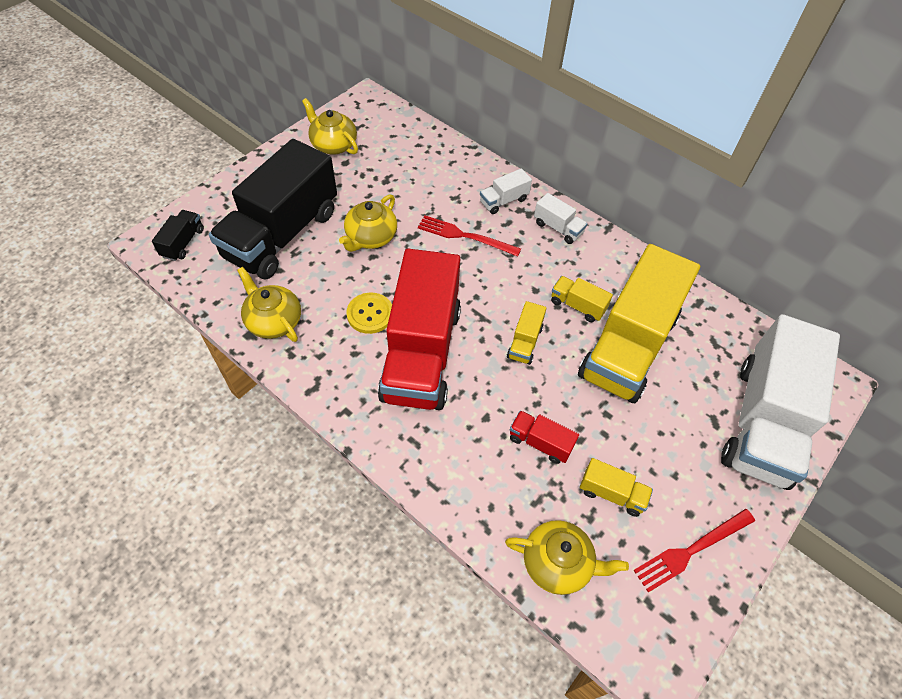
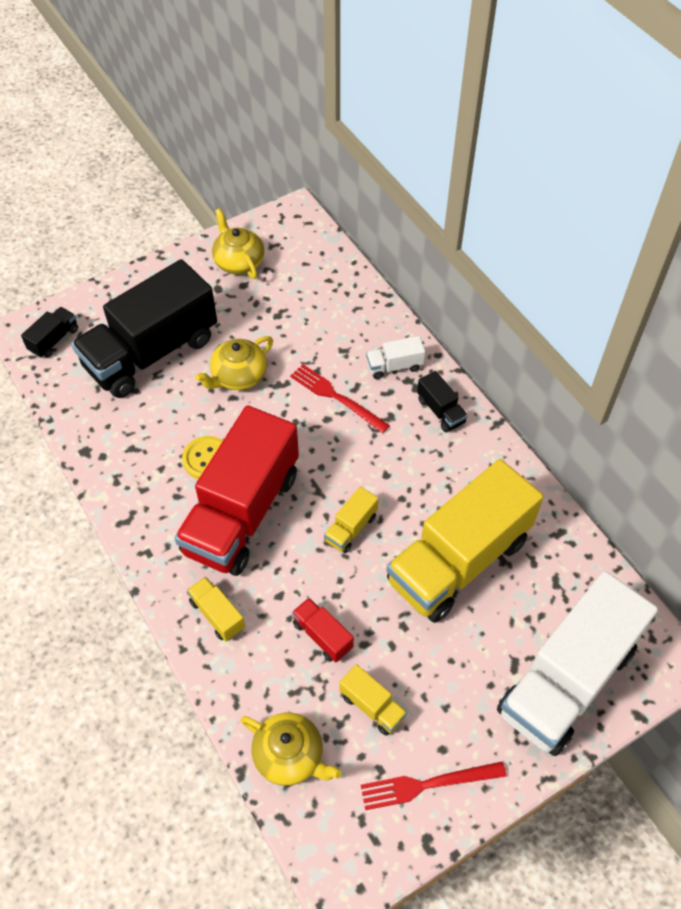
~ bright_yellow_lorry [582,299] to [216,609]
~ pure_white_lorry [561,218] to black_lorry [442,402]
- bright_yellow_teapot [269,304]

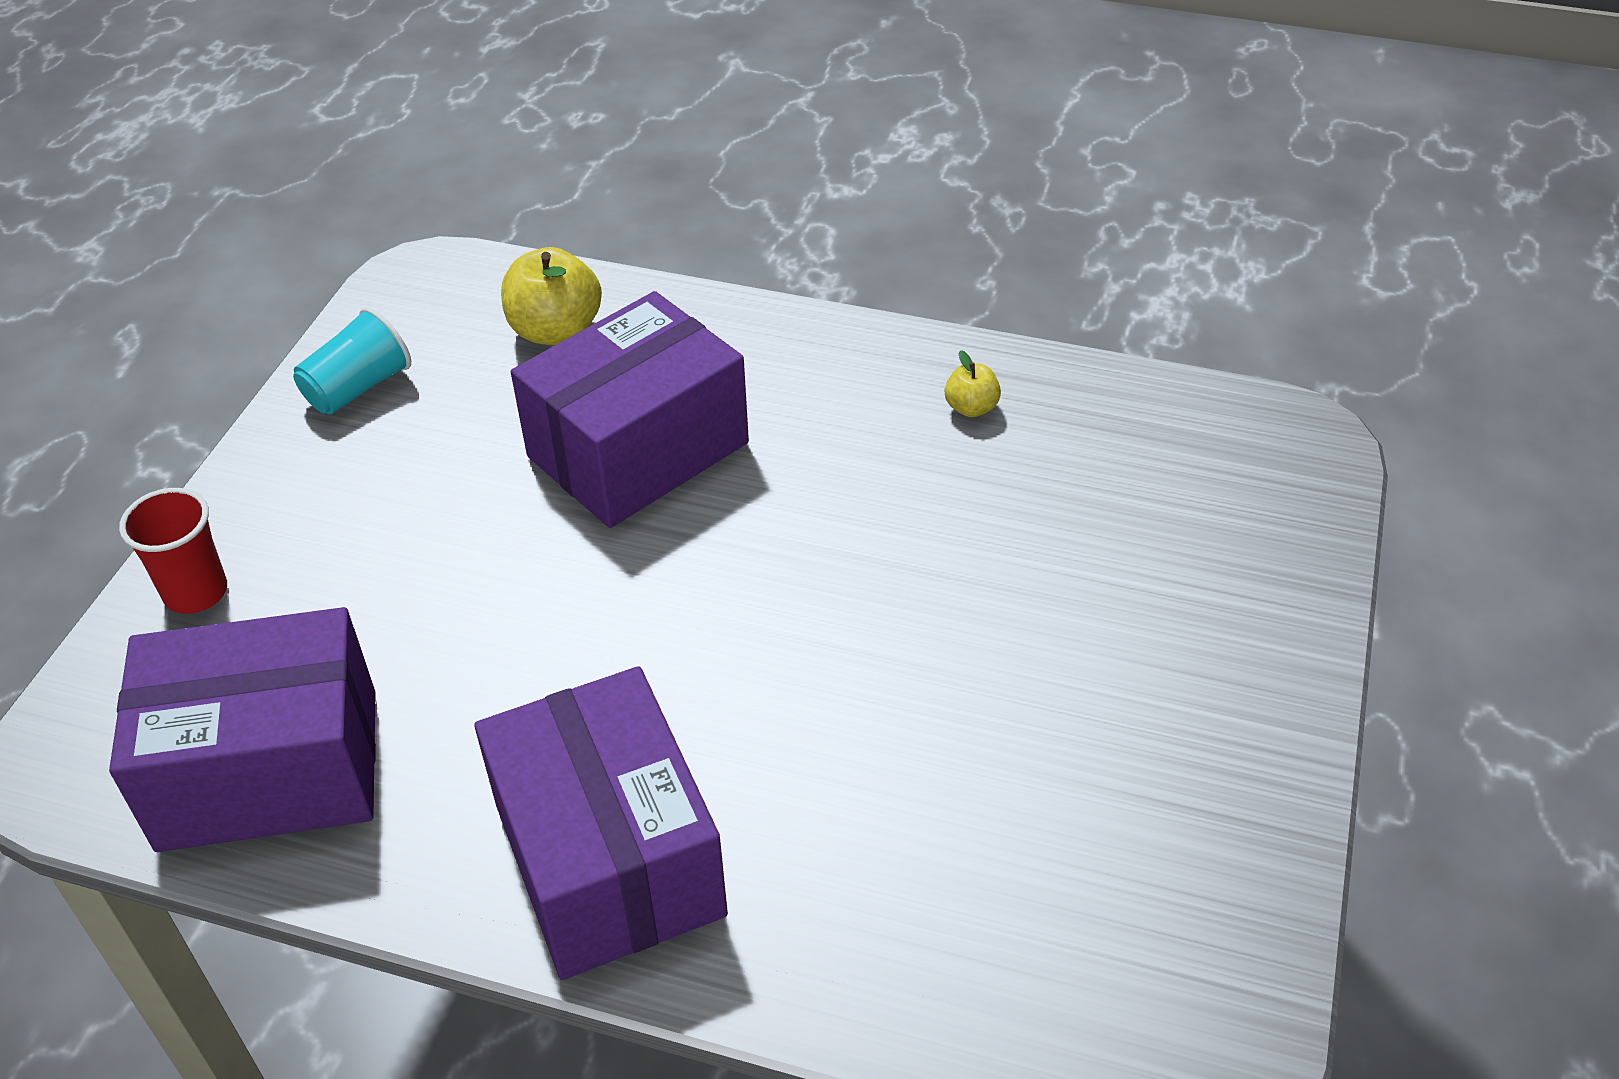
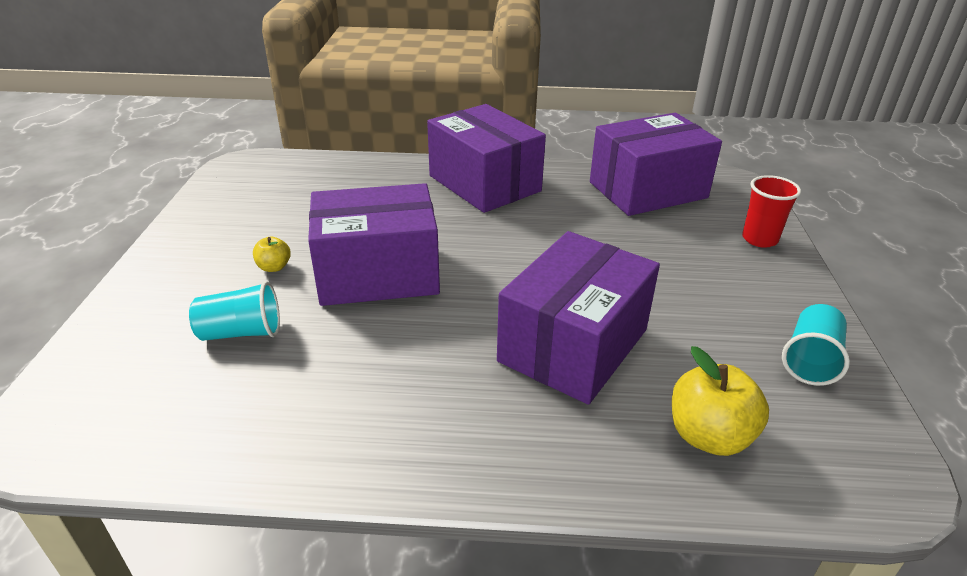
+ teal_beaker [234,311]
~ bright_yellow_apple [973,383] to [272,254]
+ royal_purple_box [374,244]

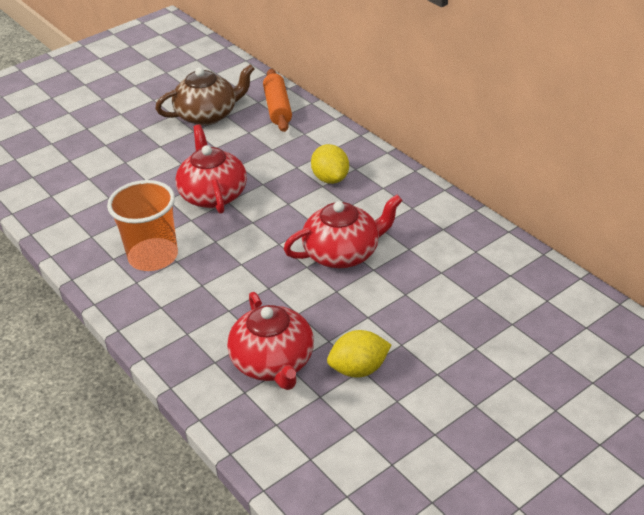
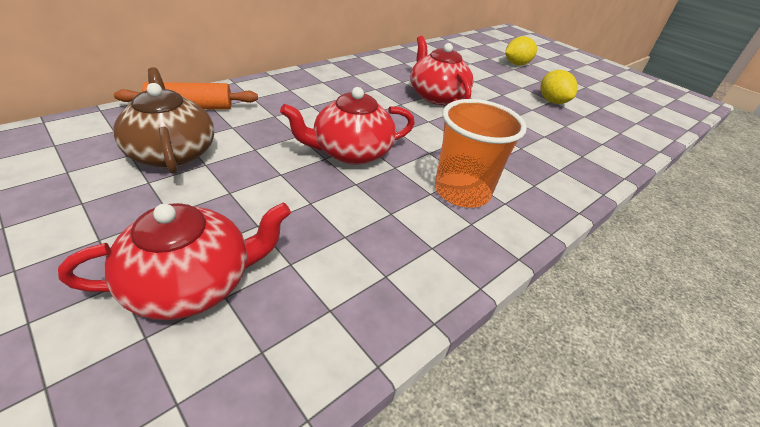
~ red_teapot [270,341] to [174,261]
~ bright_yellow_citrus_fruit [330,164] to [521,50]

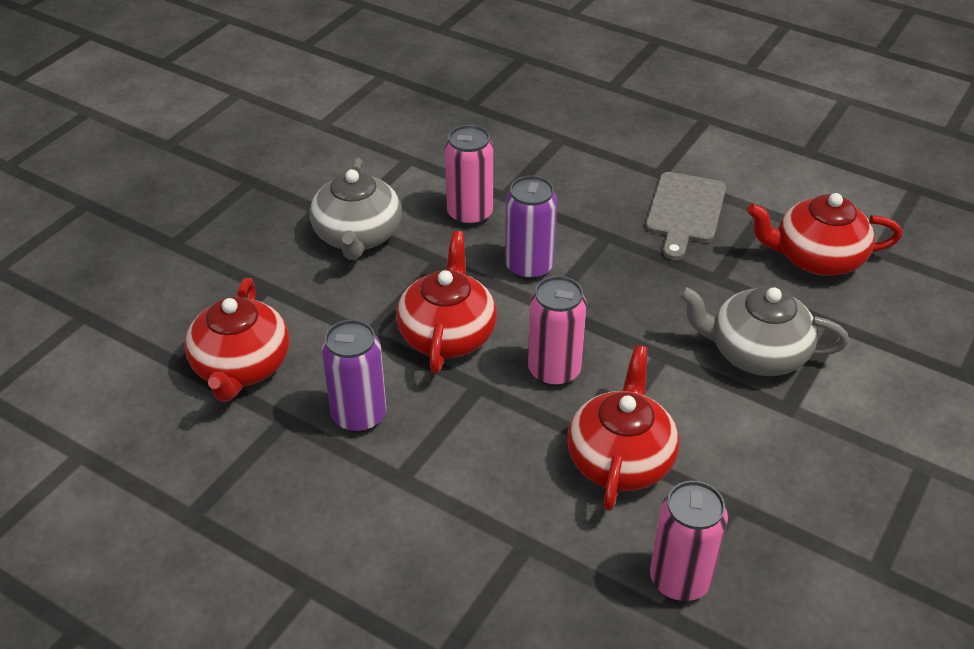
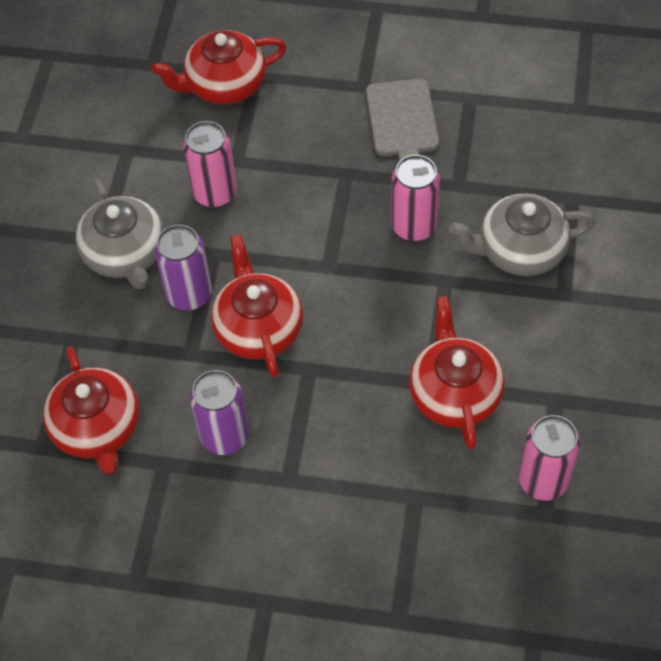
~ red_teapot [824,234] to [218,67]
~ royal_purple_can [531,228] to [183,268]
~ pink_can [557,331] to [415,198]

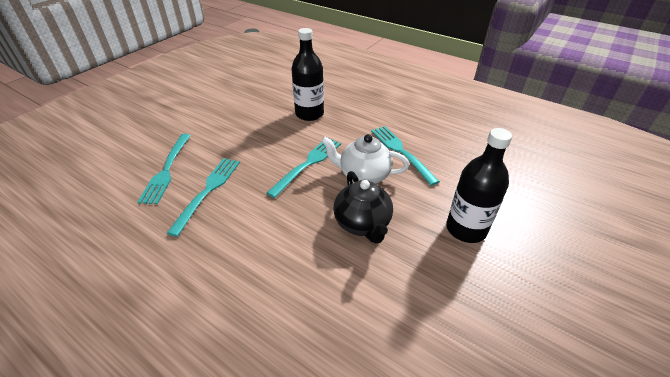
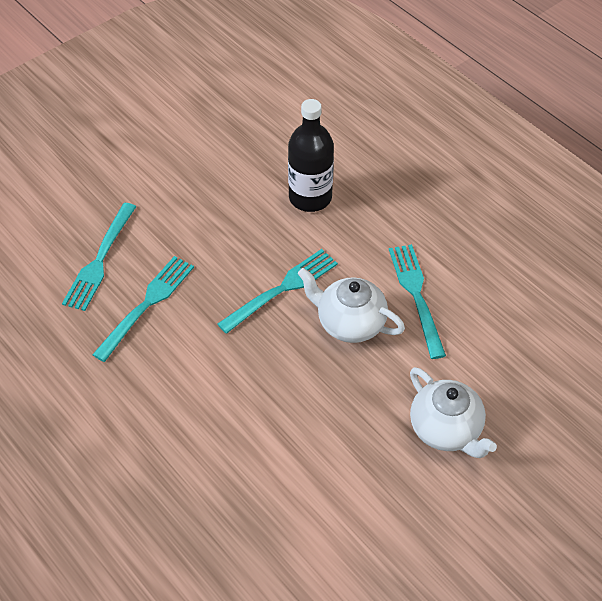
~ black_drink_bottle [479,185] to pure_white_teapot [453,412]
- black_teapot [363,207]

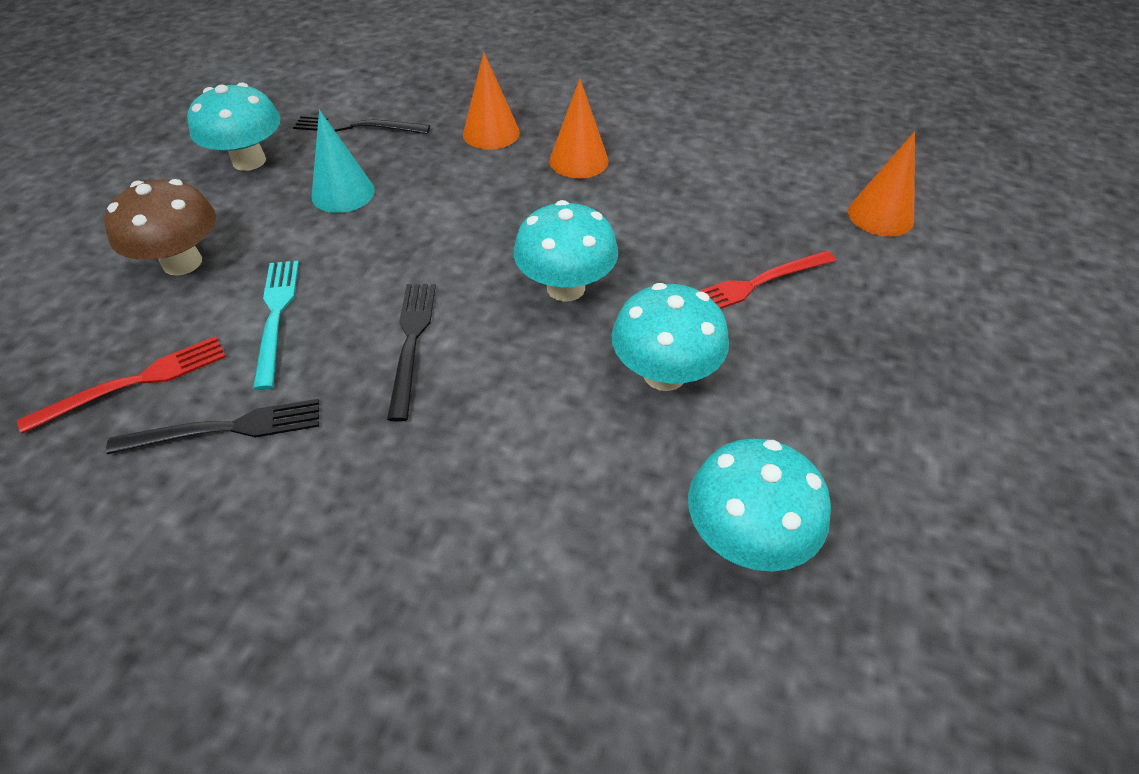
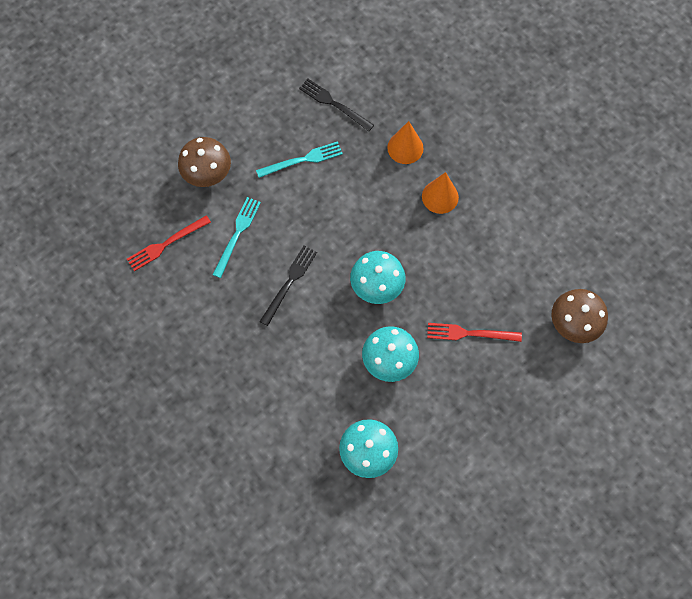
~ red_dinner_fork [121,385] = [169,243] 150 degrees clockwise
~ teal_solid_cone [343,161] to teal_dinner_fork [299,159]
~ bright_orange_solid_cone [881,184] to brown_toadstool [580,316]
- black_dinner_fork [212,426]
- teal_toadstool [234,126]

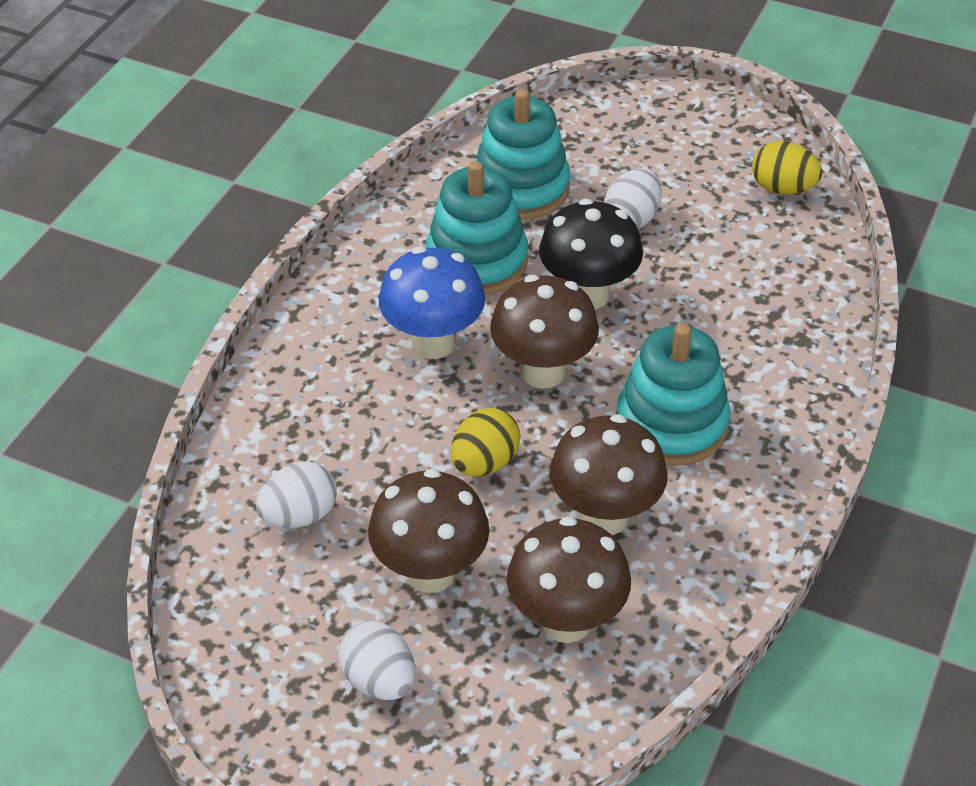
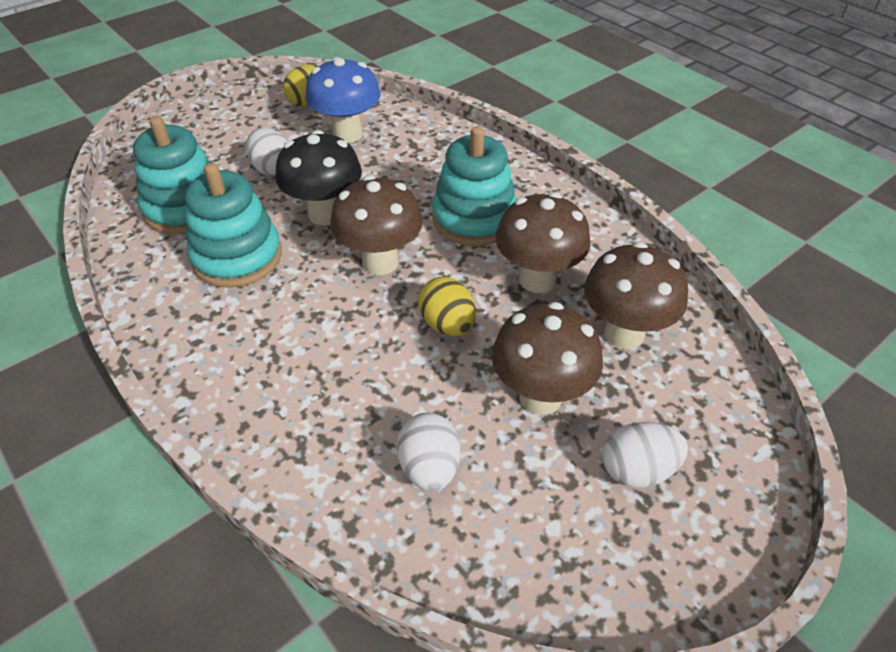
~ cobalt_toadstool [432,303] to [343,100]

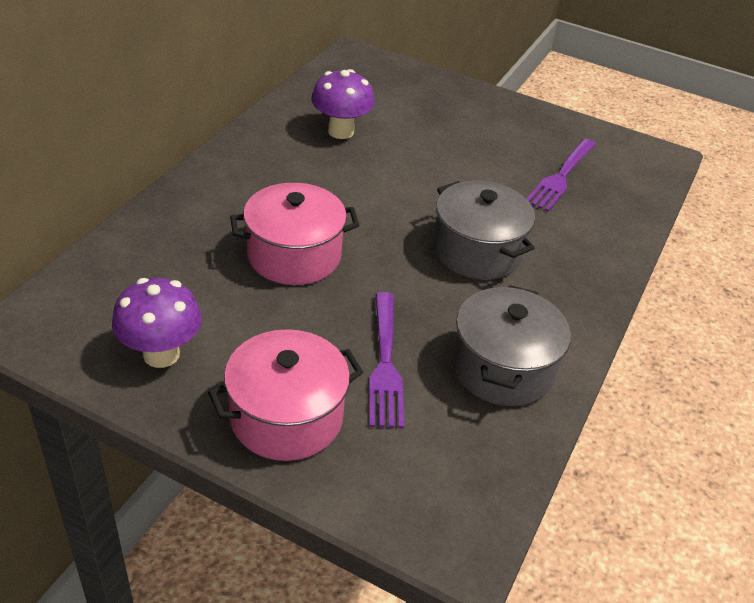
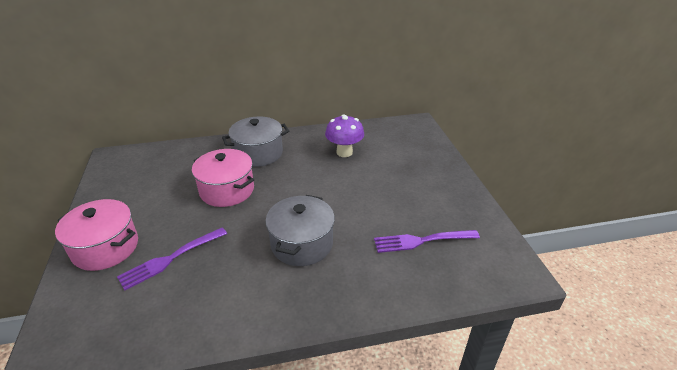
~ gray_pot [511,345] to [255,141]
- royal_purple_toadstool [157,323]

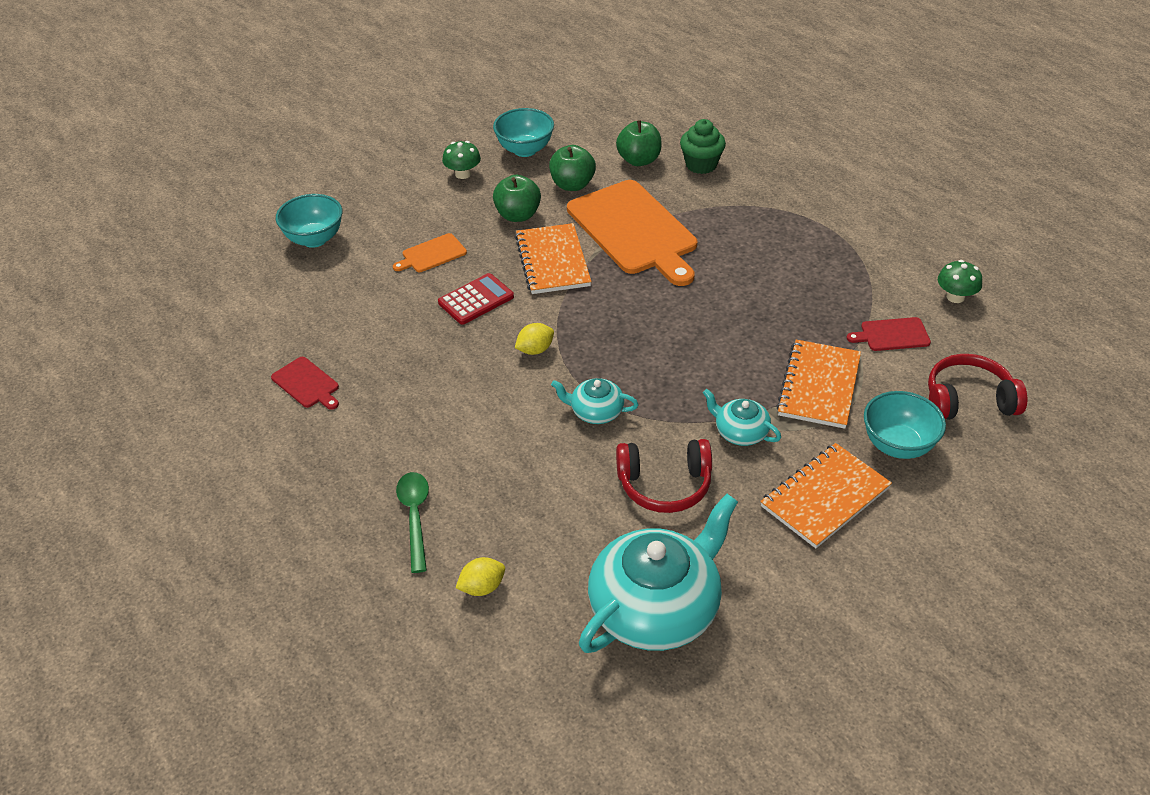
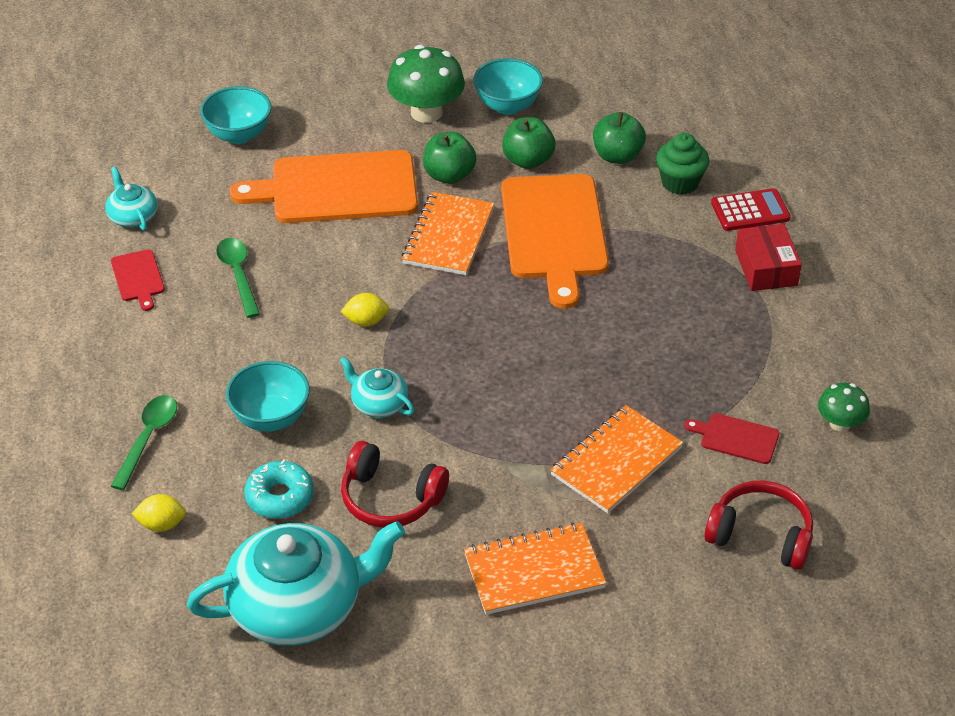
~ teal_teapot [742,417] to [131,199]
+ leaf-green_spoon [238,278]
~ teal_deep_dish [905,425] to [268,396]
~ bright_orange_cutting_board [430,252] = [324,186] x2.29
+ teal_donut [279,489]
~ leaf-green_toadstool [461,160] = [426,84] x1.80
~ red_calculator [476,299] to [751,209]
+ red_box [768,257]

